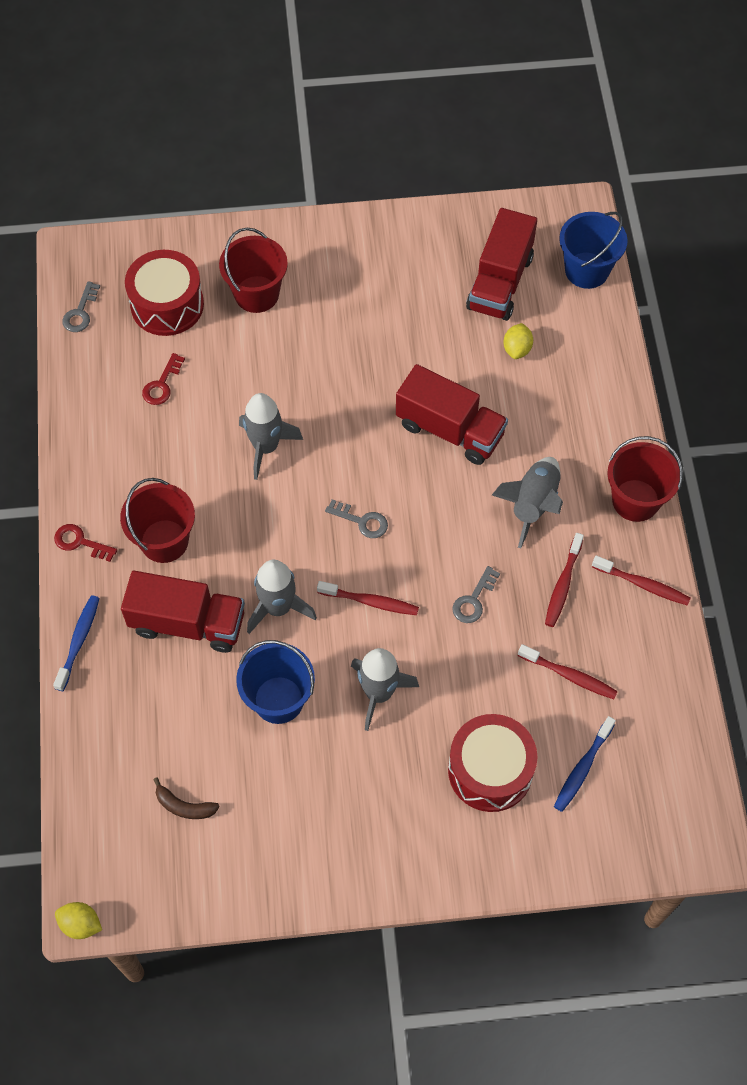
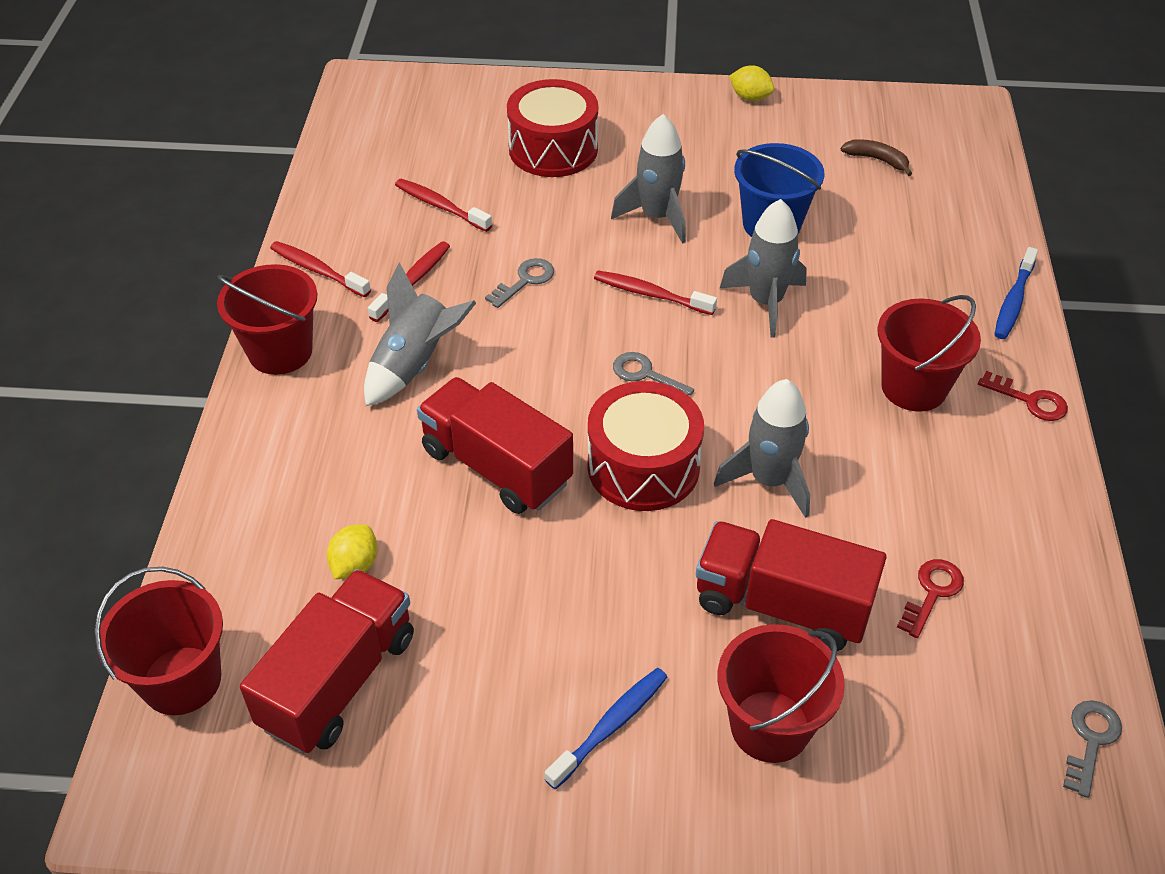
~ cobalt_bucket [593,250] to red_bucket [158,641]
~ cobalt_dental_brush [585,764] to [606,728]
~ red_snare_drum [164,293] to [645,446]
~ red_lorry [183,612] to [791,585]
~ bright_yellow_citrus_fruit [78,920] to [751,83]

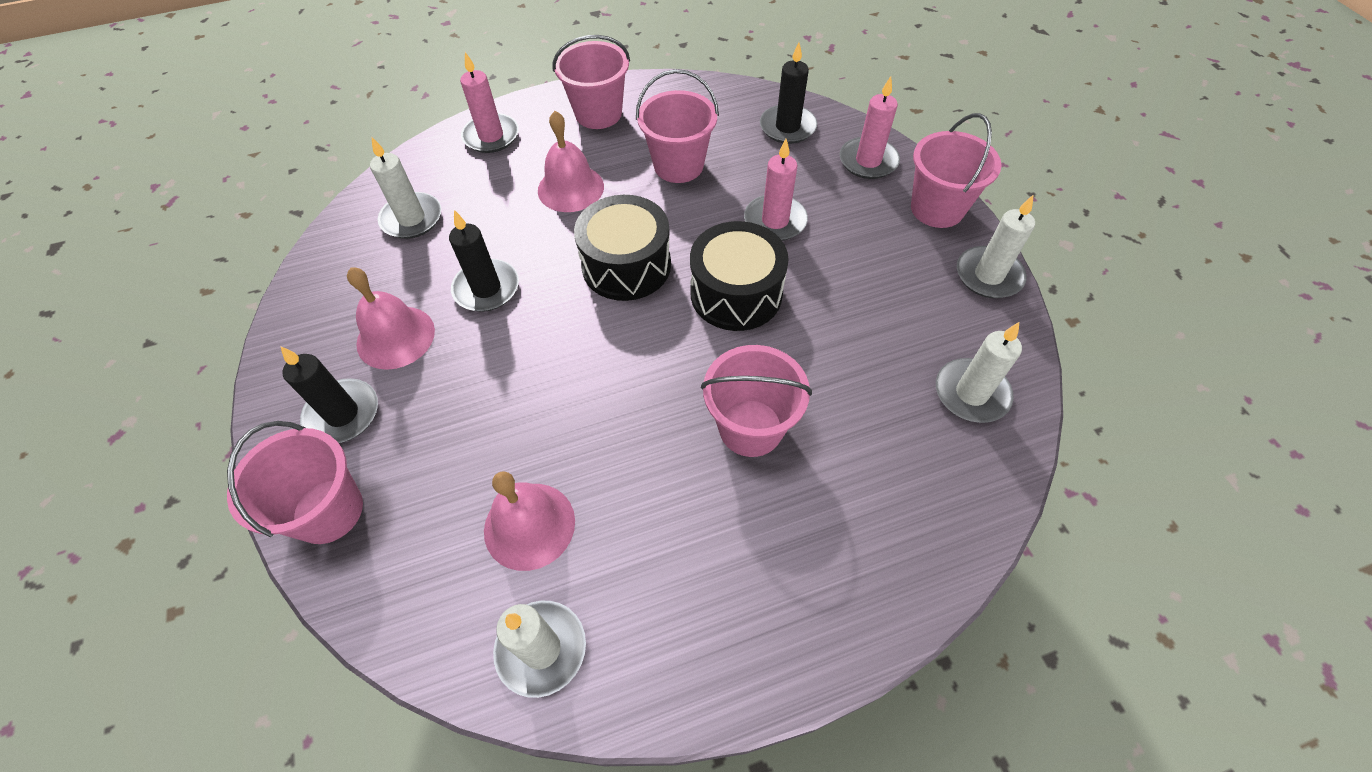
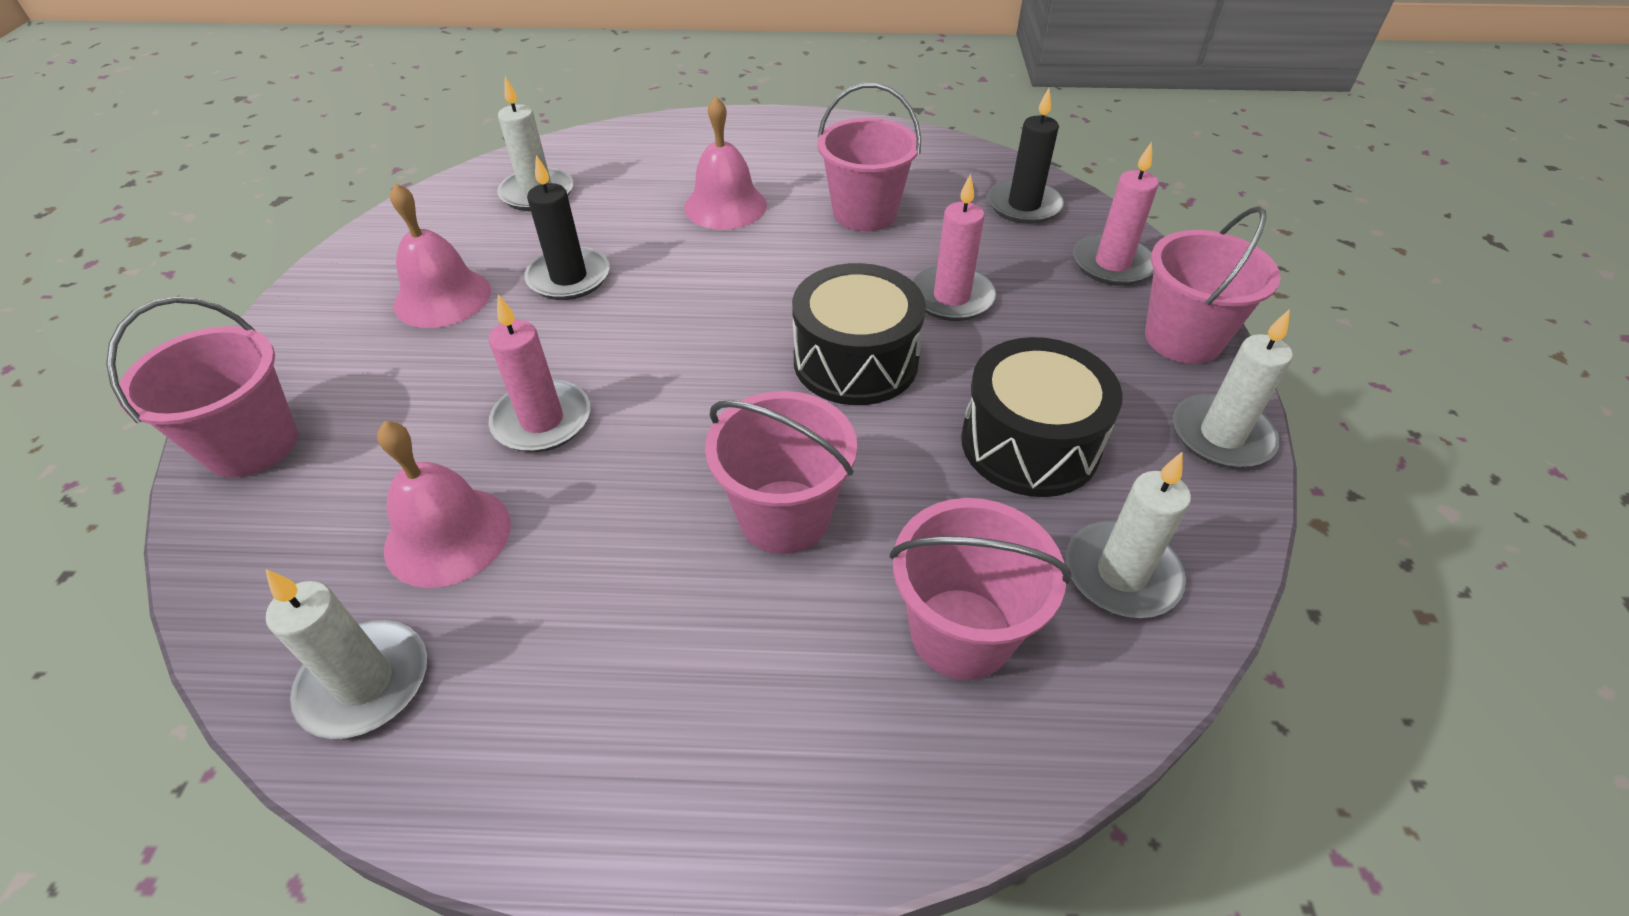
~ pink_pillar_candle [489,102] to [539,373]
~ pink_bucket [591,82] to [981,589]
~ black_snare_drum [622,248] to [1042,417]
- black_pillar_candle [329,394]

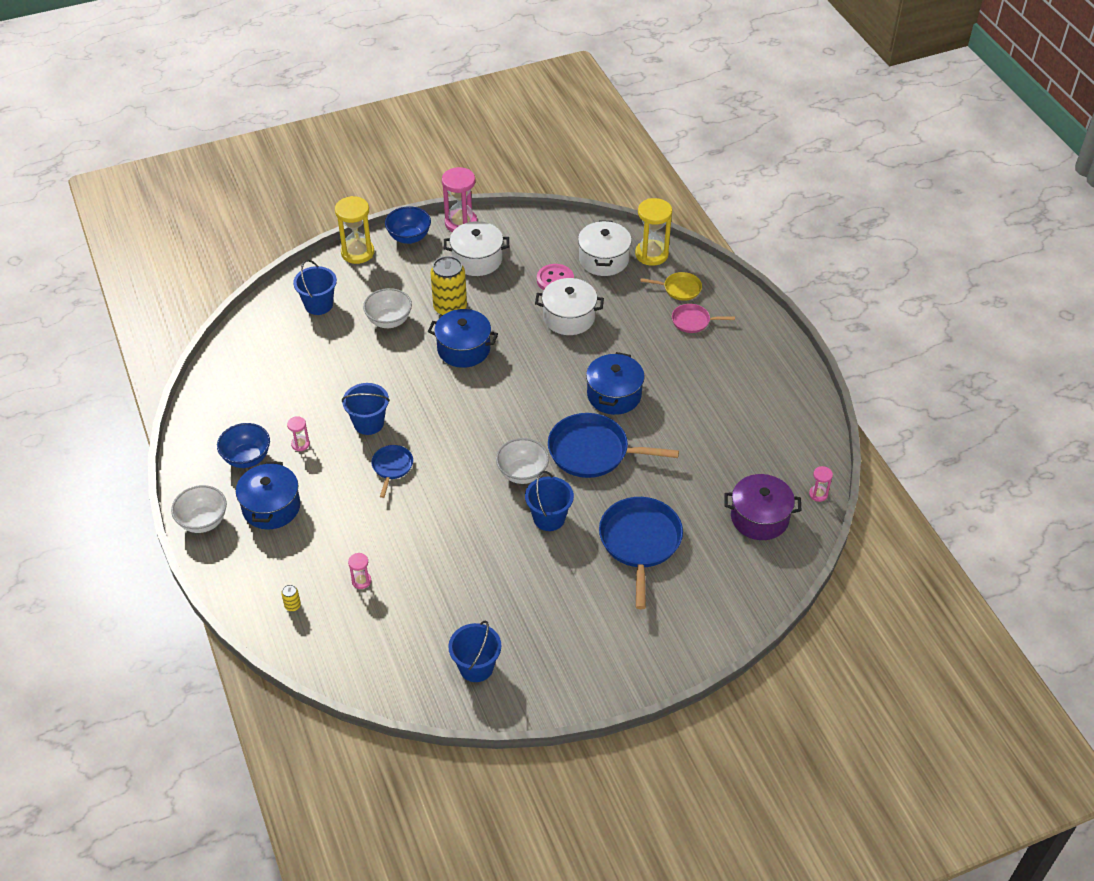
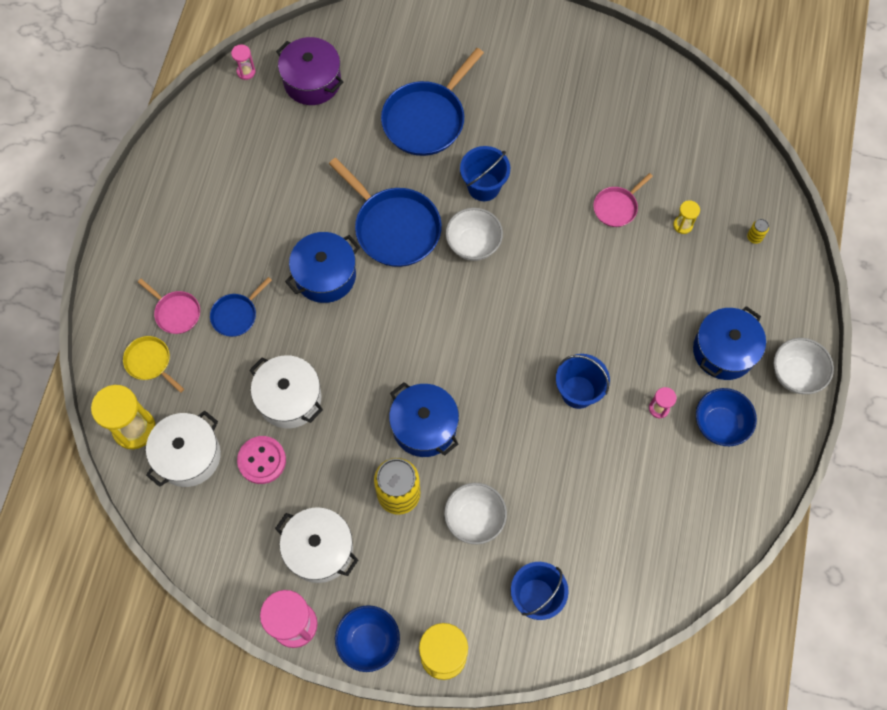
~ cobalt_pan [392,471] to [241,307]
+ pink_pan [623,200]
~ pink_sandglass [359,571] to bright_yellow_sandglass [686,217]
- cobalt_bucket [474,651]

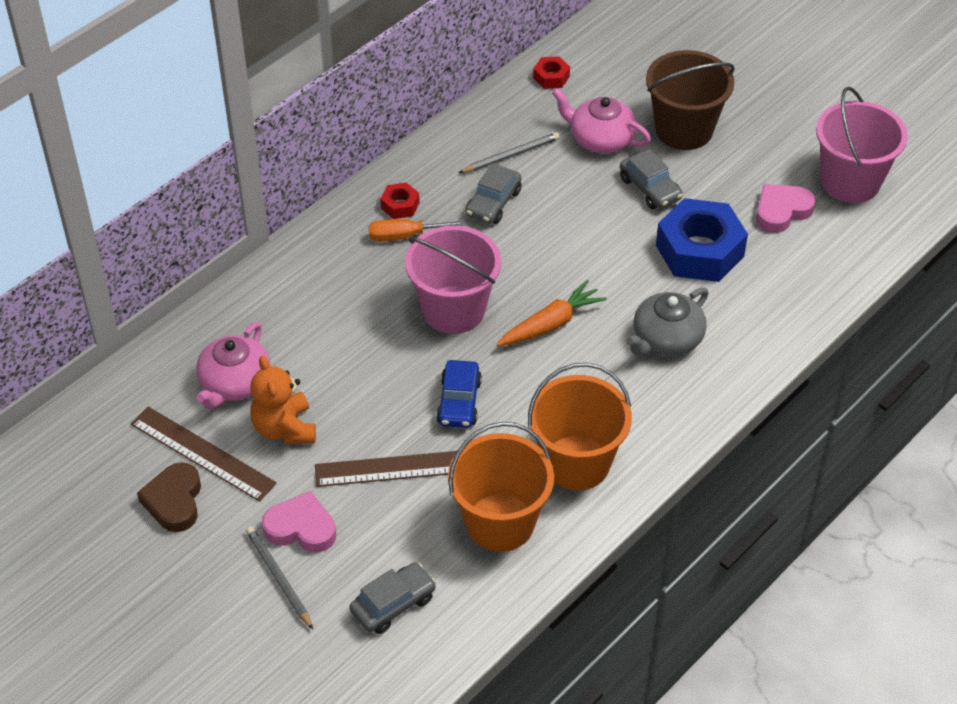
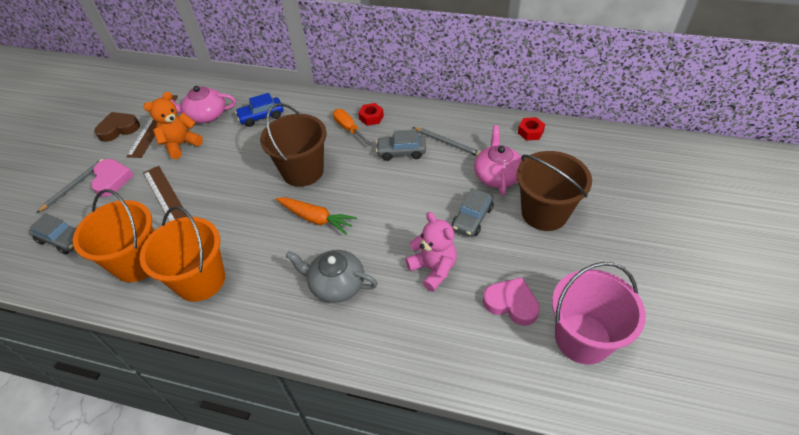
~ cobalt_toy_car [459,394] to [259,110]
~ pink_bucket [453,279] to brown_bucket [293,145]
~ cobalt_nut [702,240] to pink_stuffed_bear [431,252]

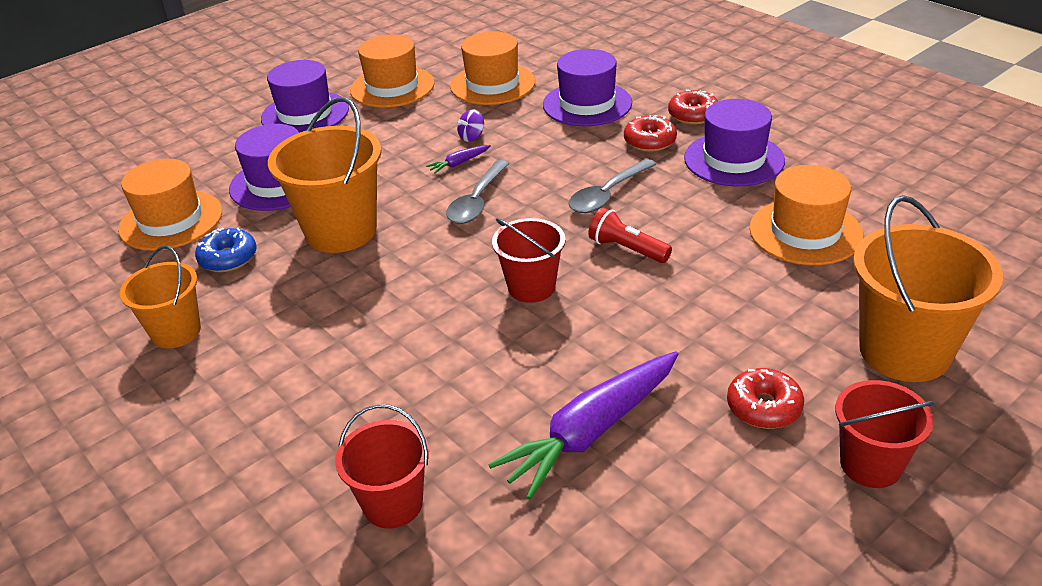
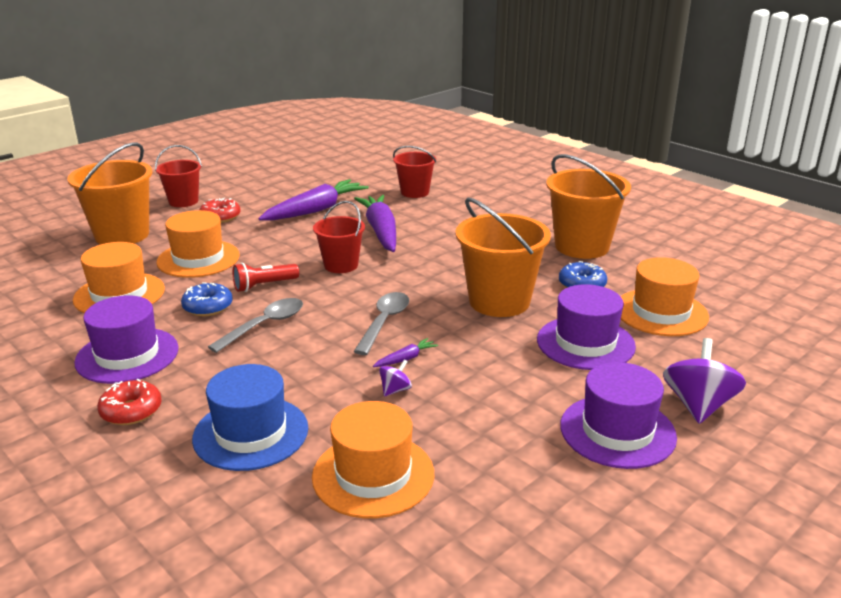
~ bright_orange_hat [392,71] to [198,244]
+ cobalt_donut [207,299]
~ royal_purple_hat [587,87] to cobalt_hat [250,417]
~ red_torch [630,235] = [265,277] 120 degrees clockwise
+ royal_purple_toy_carrot [375,223]
~ bright_orange_bucket [160,297] = [588,206] x1.65
+ royal_purple_spinning_top [704,381]
- red_donut [650,133]

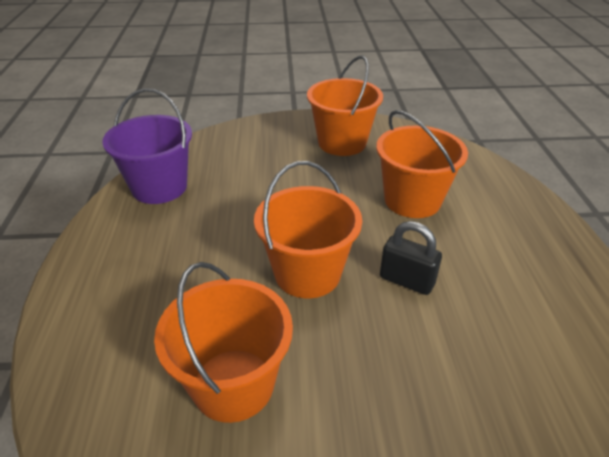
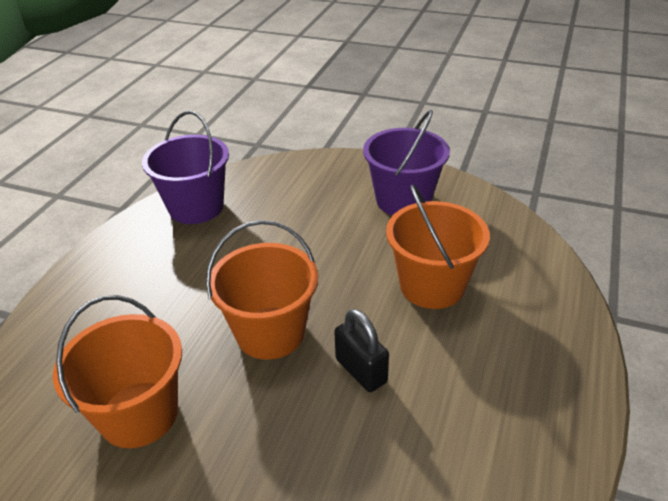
~ bright_orange_bucket [345,106] to royal_purple_bucket [406,163]

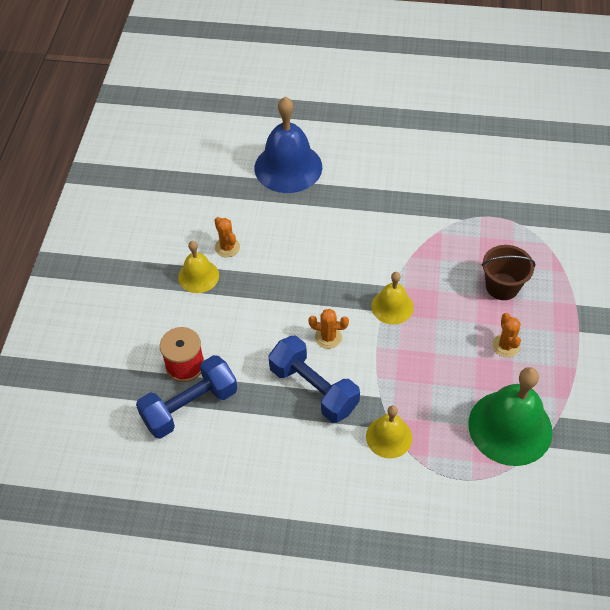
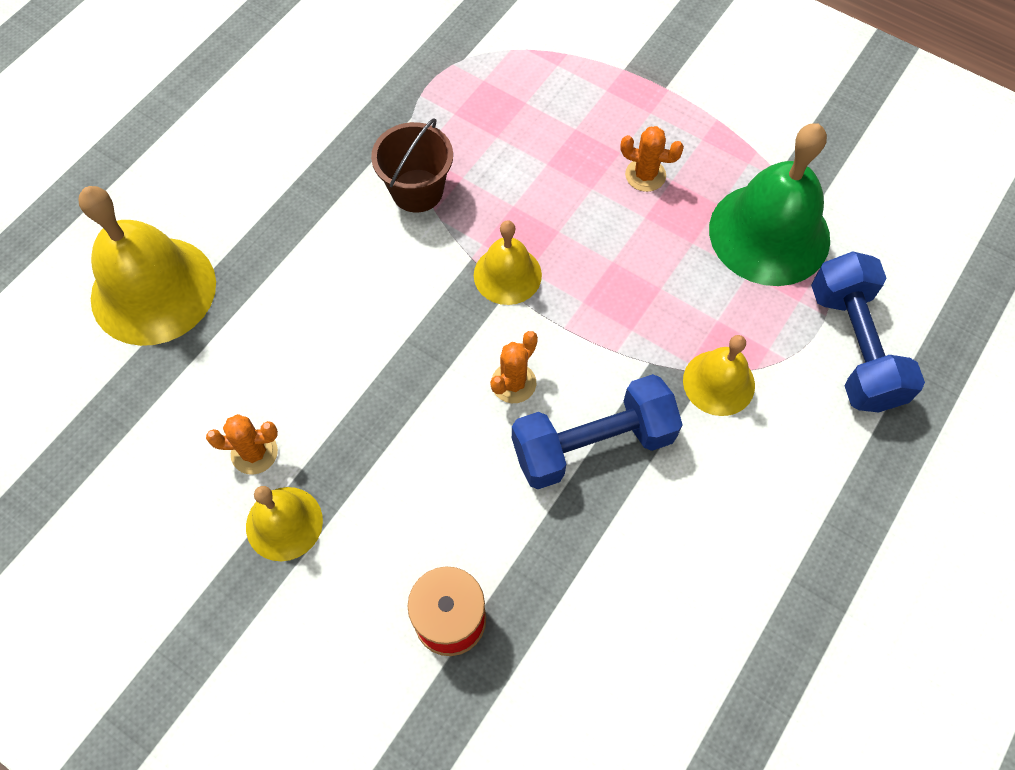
~ cobalt_bell [288,145] to bright_yellow_bell [147,266]
~ brown_bucket [509,272] to [412,165]
~ cobalt_free_weight [186,397] to [868,331]

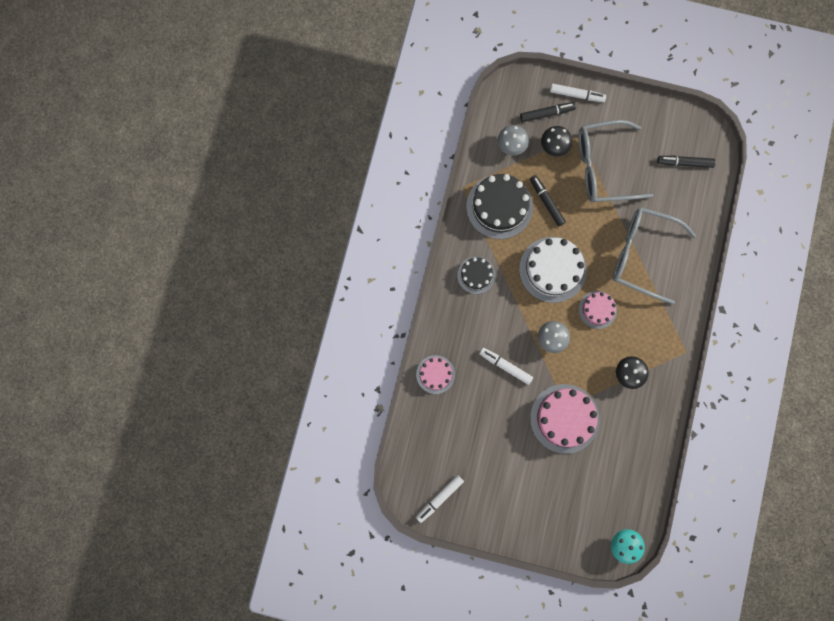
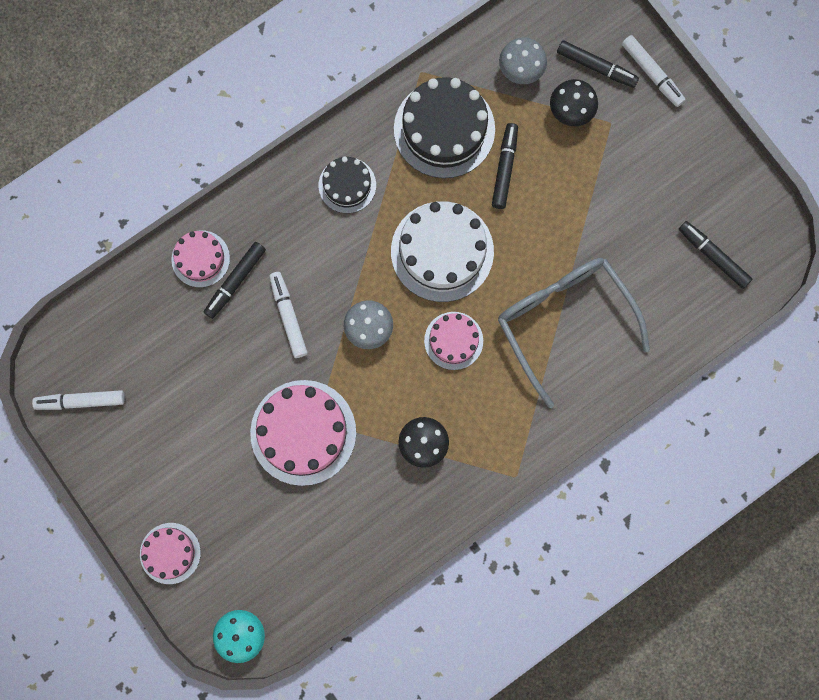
+ pink_gateau [170,553]
+ black_marker [235,280]
- gray_glasses [616,161]

